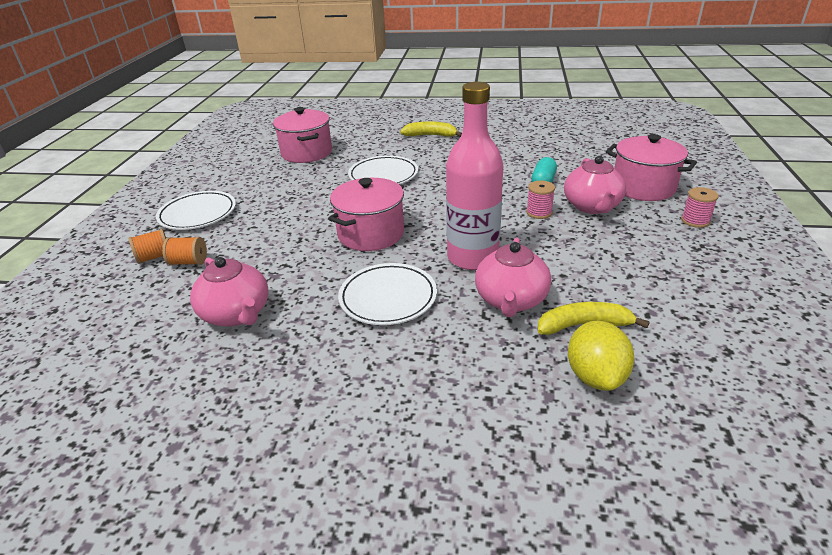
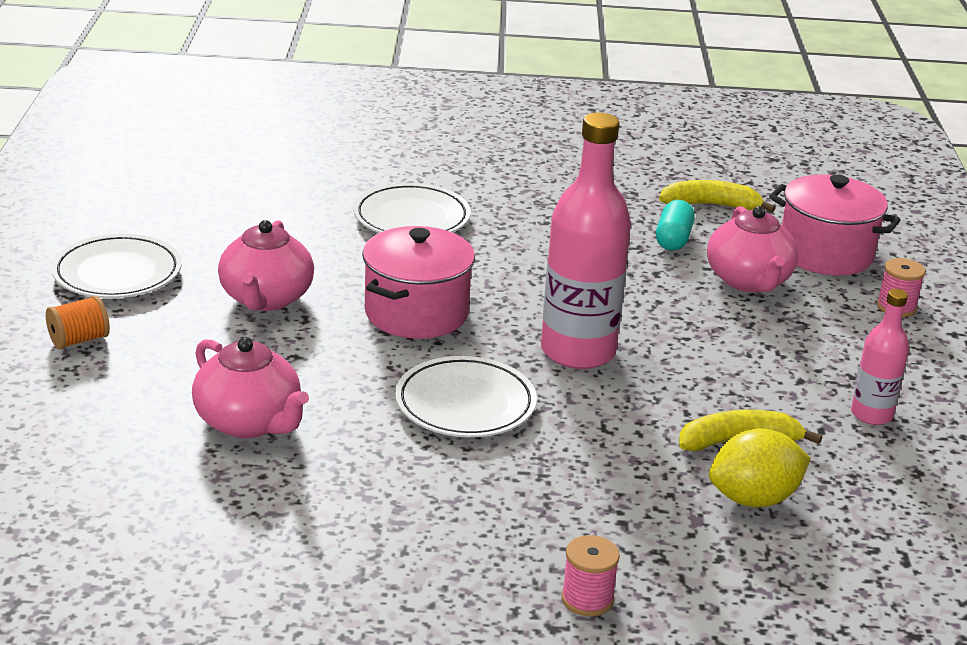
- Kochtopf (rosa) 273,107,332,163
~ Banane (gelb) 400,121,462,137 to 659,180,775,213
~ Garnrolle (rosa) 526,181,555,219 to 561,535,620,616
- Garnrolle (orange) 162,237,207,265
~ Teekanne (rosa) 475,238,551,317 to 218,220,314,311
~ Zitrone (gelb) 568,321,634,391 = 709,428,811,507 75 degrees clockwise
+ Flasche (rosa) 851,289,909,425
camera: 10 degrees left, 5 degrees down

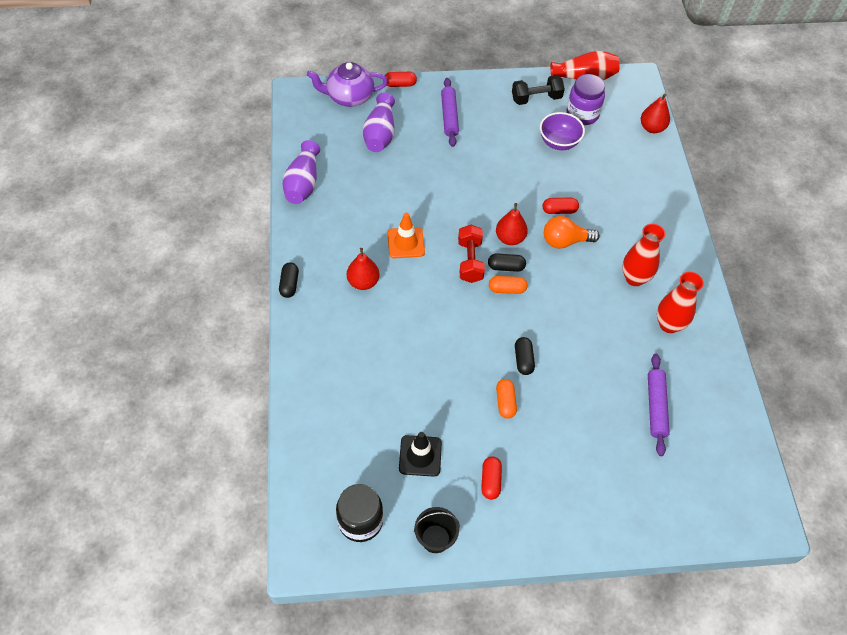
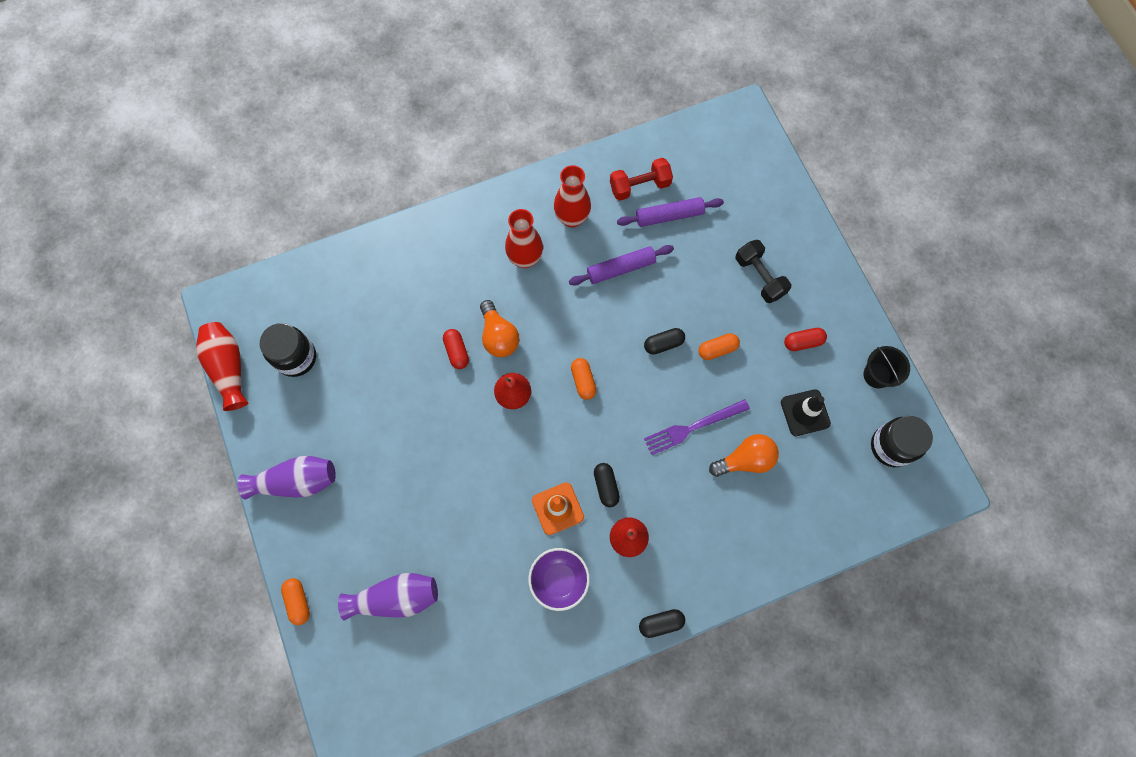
- Teekanne (lila) 307,62,388,107
~ Kapsel (rot) 385,72,417,87 to Kapsel (orange) 281,578,310,625
~ Einmachglas (lila) 566,74,605,125 to Einmachglas (schwarz) 260,323,316,377
~ Hantel (schwarz) 512,75,565,105 to 735,240,791,303
~ Nudelholz (lila) 441,78,459,147 to 569,245,674,285
- Birne (rot) 641,94,670,133
~ Schüssel (lila) 540,112,585,150 to 528,548,590,611
~ Vase (lila) 282,140,320,204 to 238,456,336,499
~ Hantel (rot) 458,225,485,283 to 610,158,673,201
~ Kapsel (schwarz) 488,253,526,272 to 594,463,620,507
+ Gabel (lila) 644,399,750,455
+ Glühbirne (orange) 709,434,779,477
camera: 105 degrees left, 15 degrees up

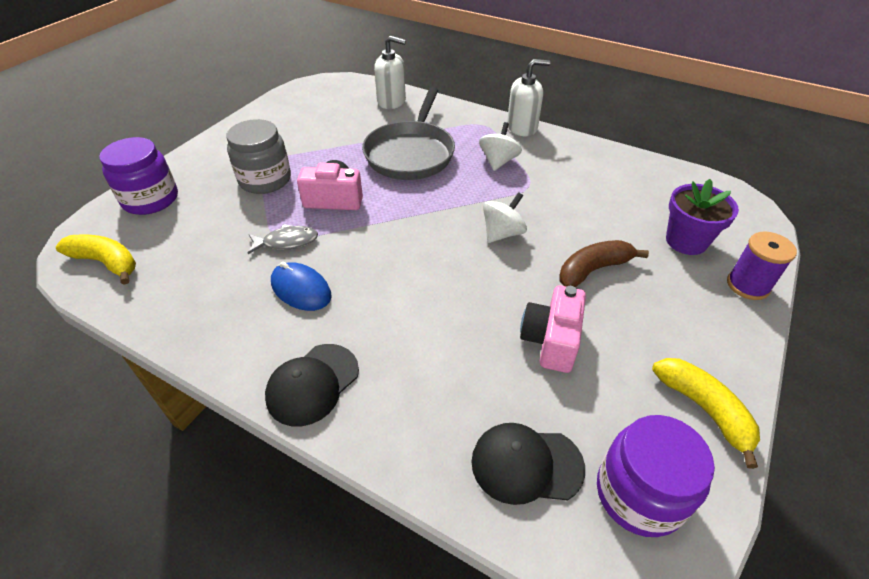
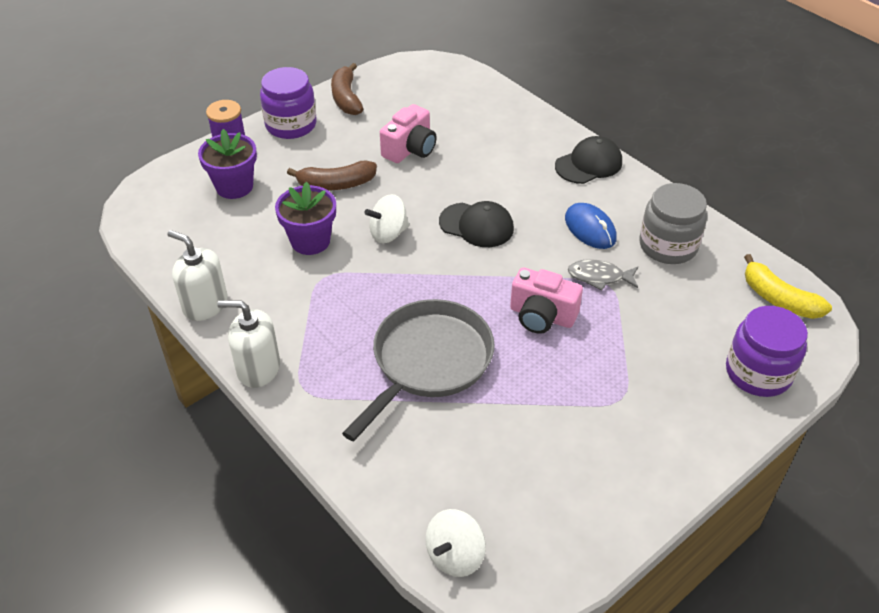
~ Seifenspender (weiß) 374,36,406,109 to 167,230,227,321
~ Einmachglas (grau) 226,119,291,194 to 640,183,707,264
~ Kreisel (weiß) 479,122,522,171 to 425,509,486,577
~ Banane (gelb) 652,358,760,469 to Banane (braun) 331,63,363,115
~ Einmachglas (lila) 597,415,715,537 to 260,67,317,139
~ Kappe (schwarz) 471,423,585,505 to 439,201,514,247
+ Blumentopf (lila) 275,181,336,255
camera: 160 degrees left, 0 degrees up

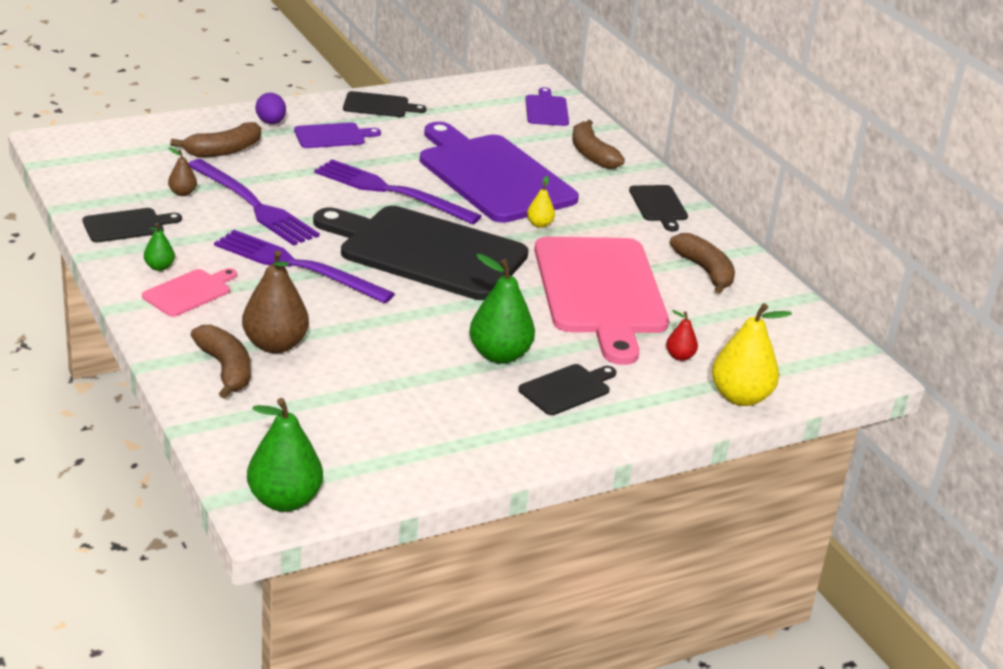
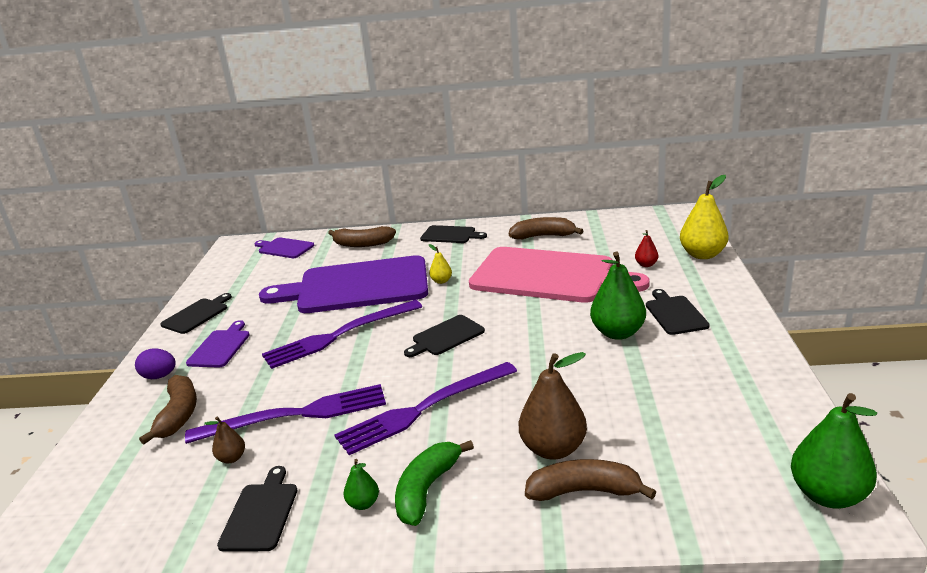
~ Schneidebrett (schwarz) 313,206,529,300 = 404,315,485,357 x0.44
~ Schneidebrett (rosa) 142,268,237,317 to Banane (grün) 395,440,474,526
camera: 55 degrees left, 5 degrees down

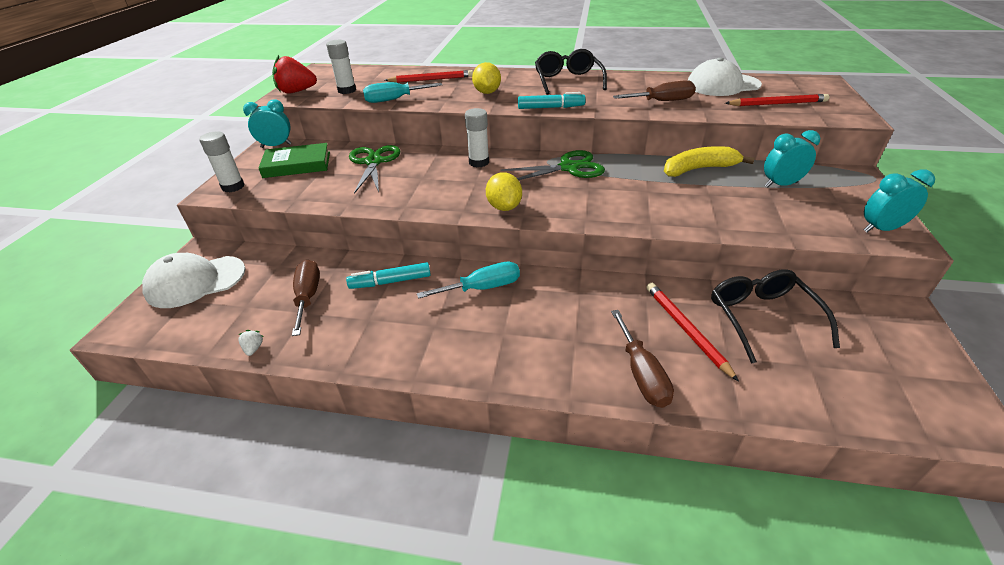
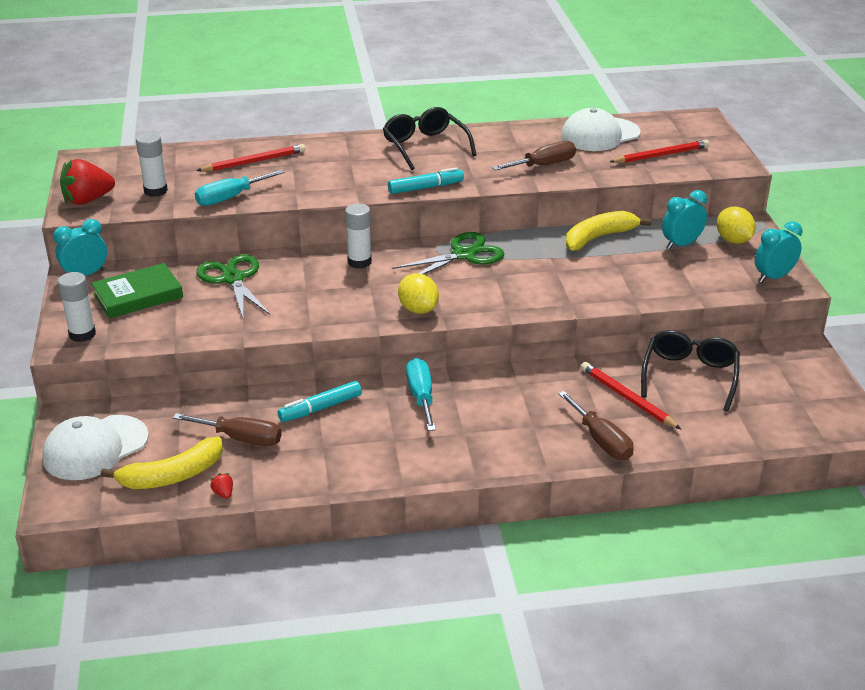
~ Zitrone (gelb) 472,62,501,94 to 717,207,756,244
~ Schraubenzieher (braun) 292,260,320,336 = 173,413,282,446 135 degrees clockwise
~ Schraubenzieher (türkis) 417,262,520,299 = 406,358,436,431 60 degrees counterclockwise
~ Brille (schwarz) 711,269,840,364 = 641,330,740,412 45 degrees clockwise
~ Erdbeere (weiß) 238,330,263,356 to Erdbeere (rot) 210,473,233,499
+ Banane (gelb) 101,437,223,489
camera: 20 degrees left, 5 degrees down

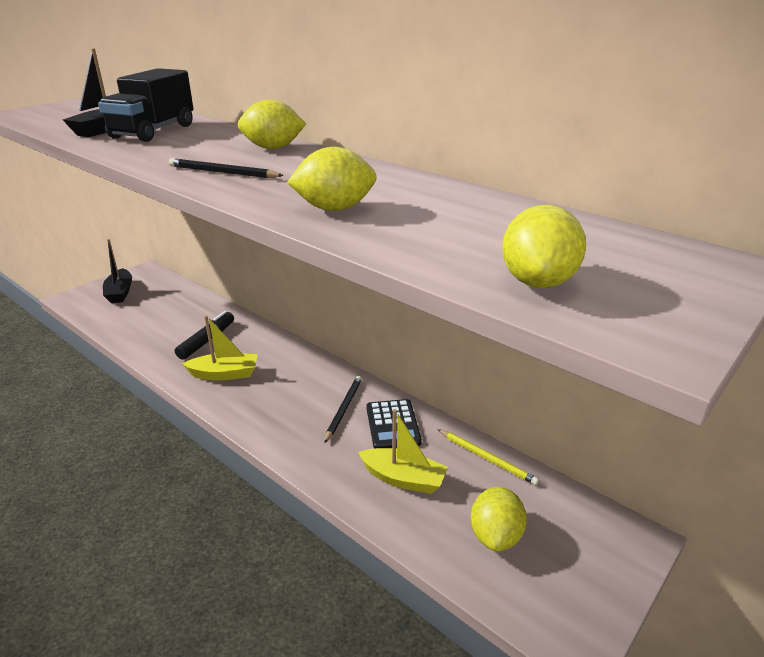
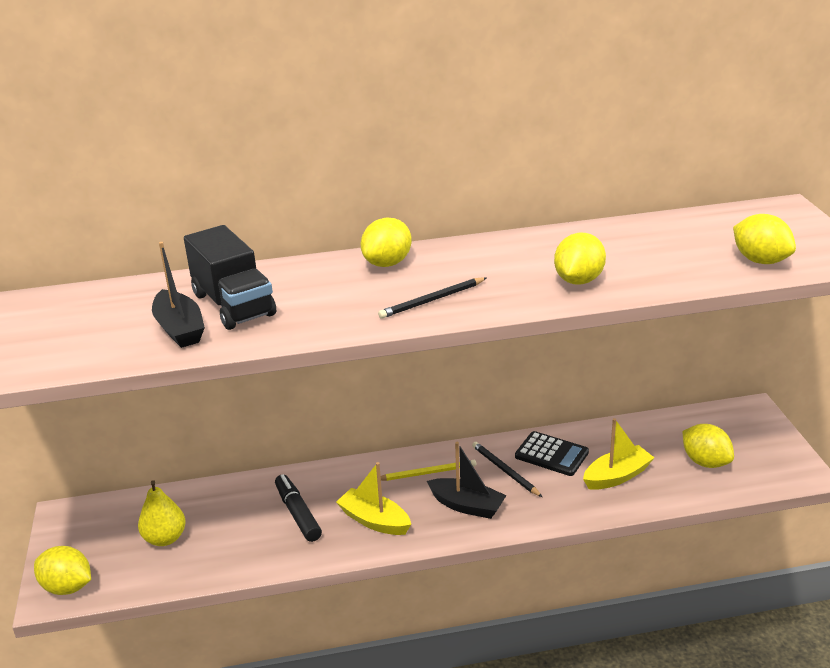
~ Boot (schwarz) 103,239,132,303 to 427,442,507,519
~ Boot (gelb) 183,315,258,381 = 336,462,411,535 90 degrees counterclockwise
~ Bleistift (gelb) 437,429,539,485 to 381,460,476,481
+ Birne (gelb) 138,480,186,546
+ Zitrone (gelb) 34,546,91,595
camera: 50 degrees left, 0 degrees up

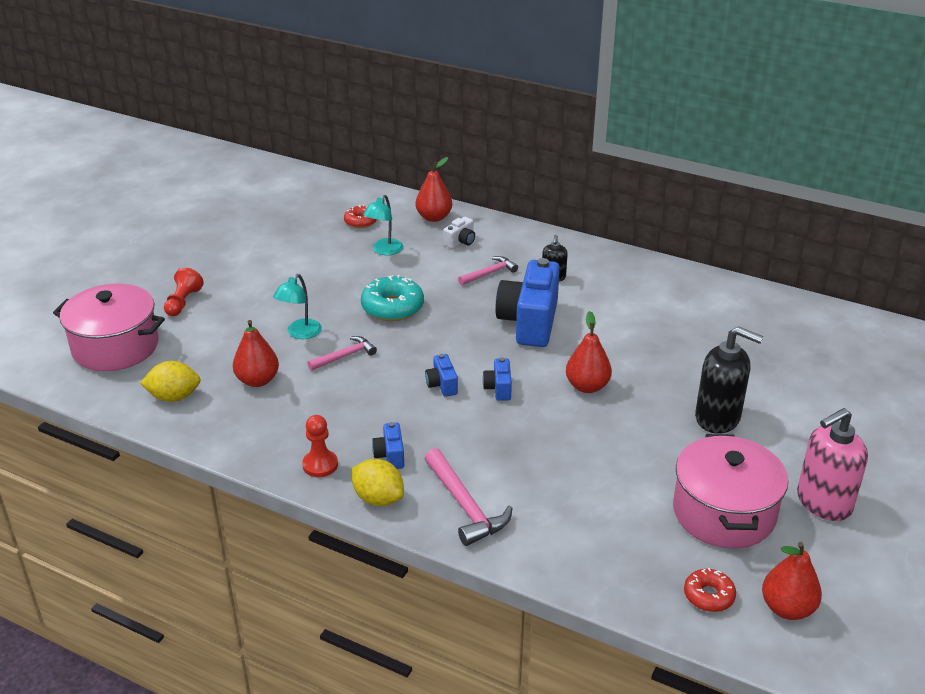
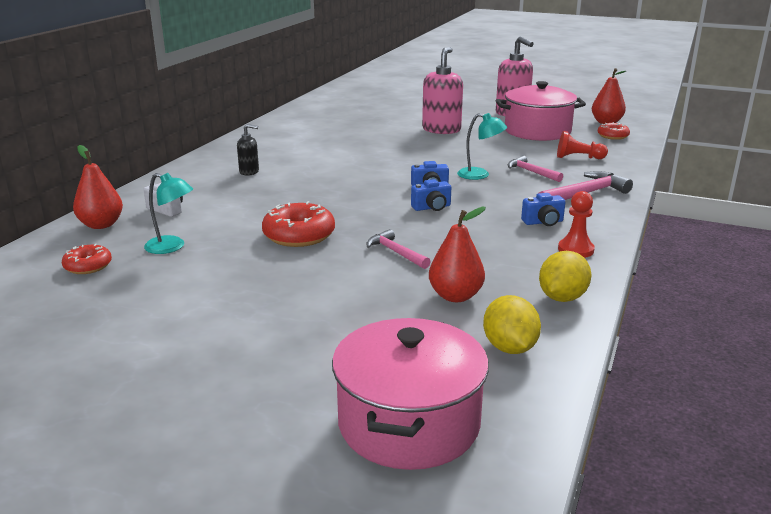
~ Hammer (rosa) 458,256,518,285 to 508,156,563,182
- Kamera (blau) 495,258,560,347
~ Bauer (rot) 164,267,204,316 to 557,131,608,159
~ Lampe (türkis) 273,274,322,339 to 457,113,507,180
~ Donut (türkis) 361,275,424,321 to Donut (rot) 262,201,335,247
- Birne (rot) 566,311,612,393
~ Seifenspender (schwarz) 695,326,764,434 to Seifenspender (rosa) 422,47,463,134
~ Zitrone (gelb) 352,459,404,506 to 539,251,591,302
camera: 95 degrees left, 10 degrees down

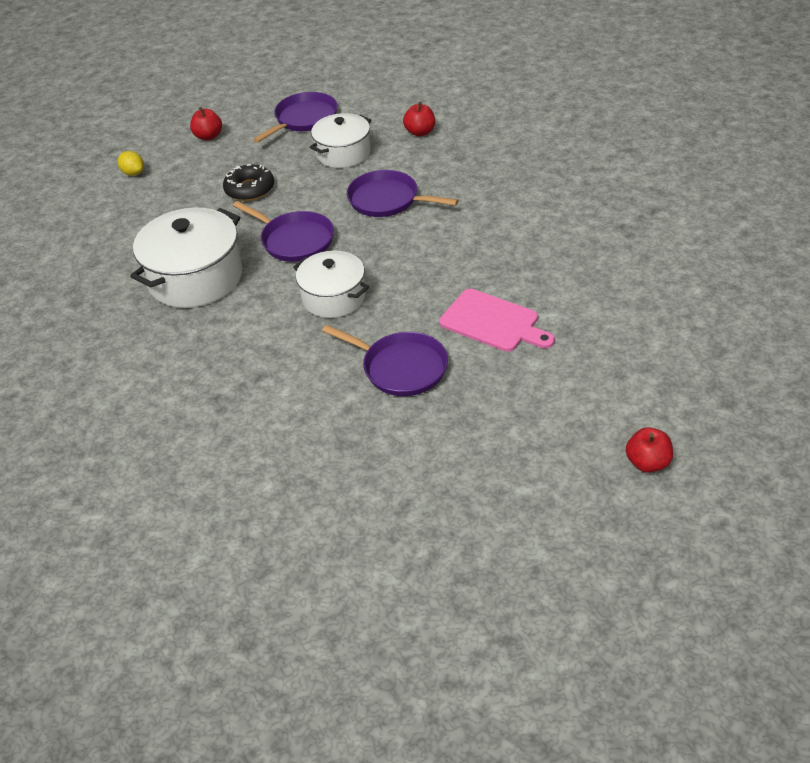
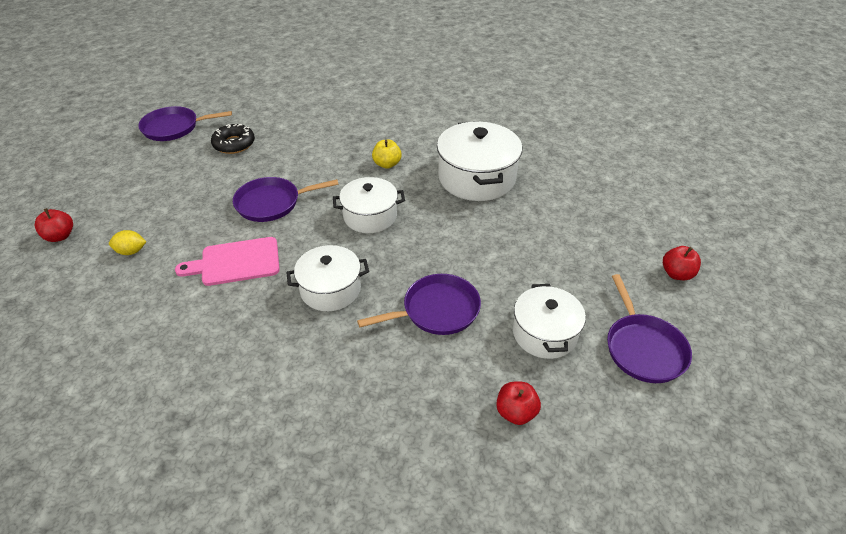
~ Zitrone (gelb) 118,151,144,176 to 109,230,146,255
~ Donut (schwarz) 223,164,274,201 to 211,124,255,154
~ Pfanne (lila) 233,201,334,262 to 138,106,232,141
+ Apfel (gelb) 372,140,402,169
+ Kochtopf (weiß) 286,245,369,311
camera: 130 degrees right, 0 degrees up

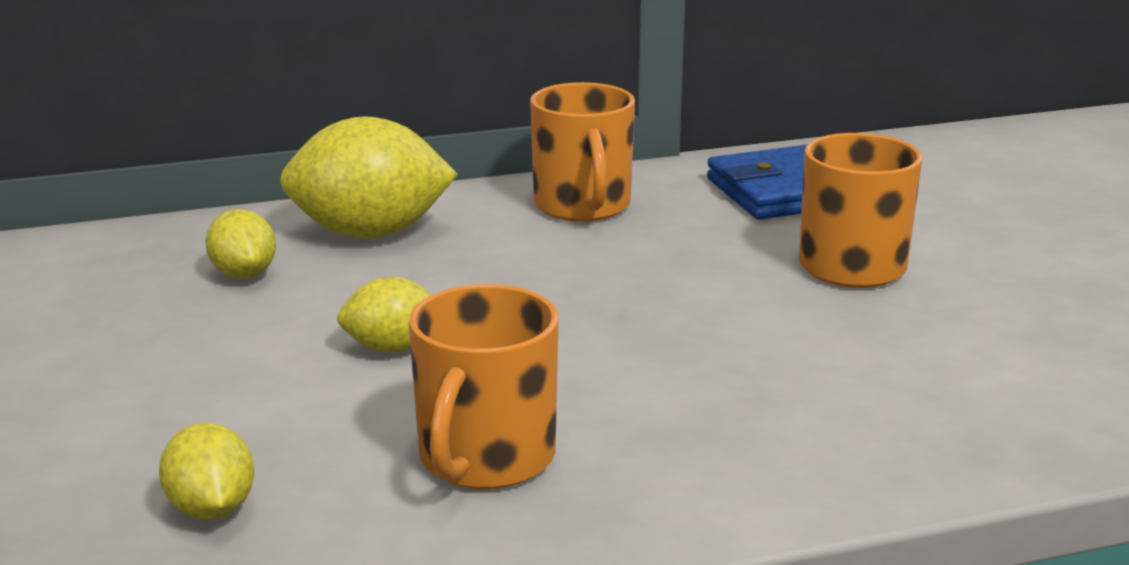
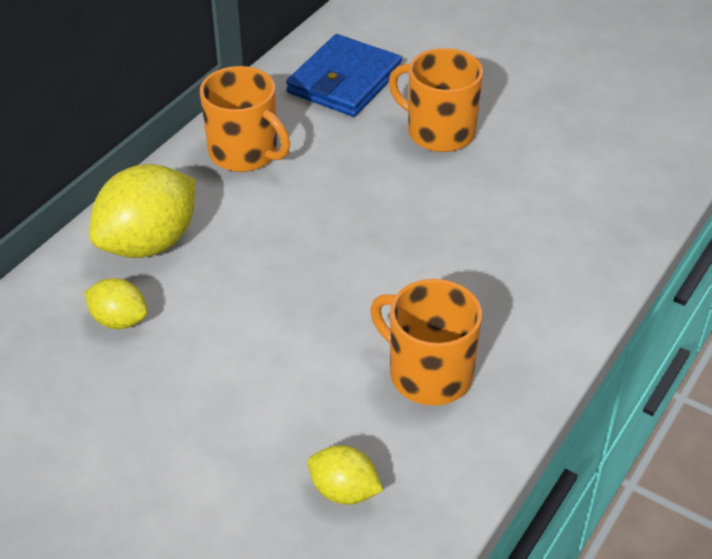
- Zitrone (gelb) 337,277,431,352
~ Tasse (orange) 409,284,559,489 = 370,279,482,405 150 degrees clockwise
camera: 40 degrees left, 20 degrees up

